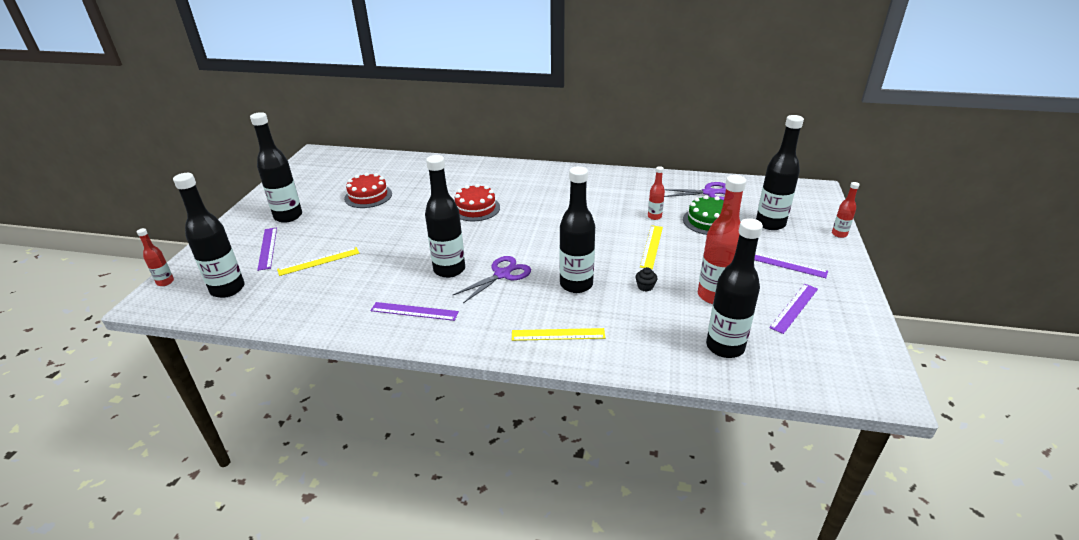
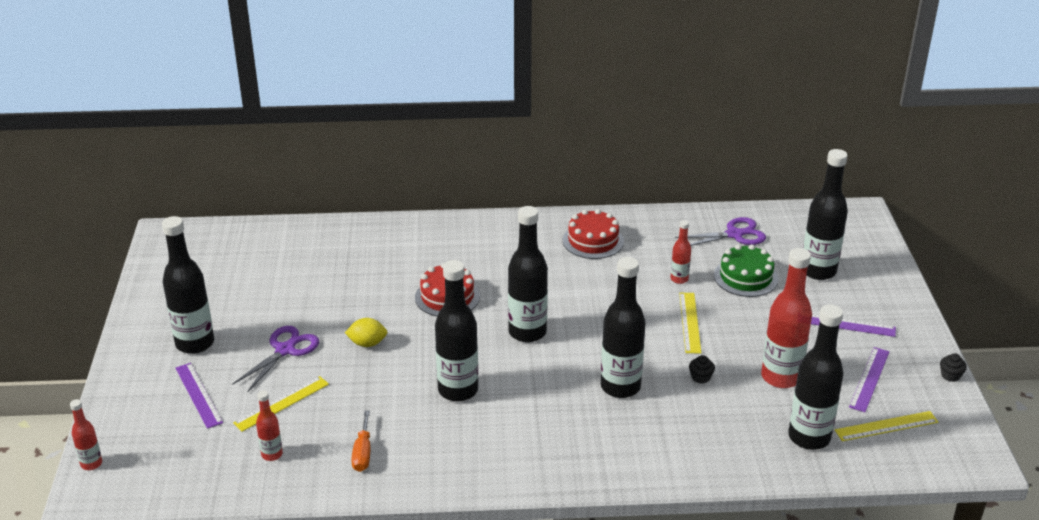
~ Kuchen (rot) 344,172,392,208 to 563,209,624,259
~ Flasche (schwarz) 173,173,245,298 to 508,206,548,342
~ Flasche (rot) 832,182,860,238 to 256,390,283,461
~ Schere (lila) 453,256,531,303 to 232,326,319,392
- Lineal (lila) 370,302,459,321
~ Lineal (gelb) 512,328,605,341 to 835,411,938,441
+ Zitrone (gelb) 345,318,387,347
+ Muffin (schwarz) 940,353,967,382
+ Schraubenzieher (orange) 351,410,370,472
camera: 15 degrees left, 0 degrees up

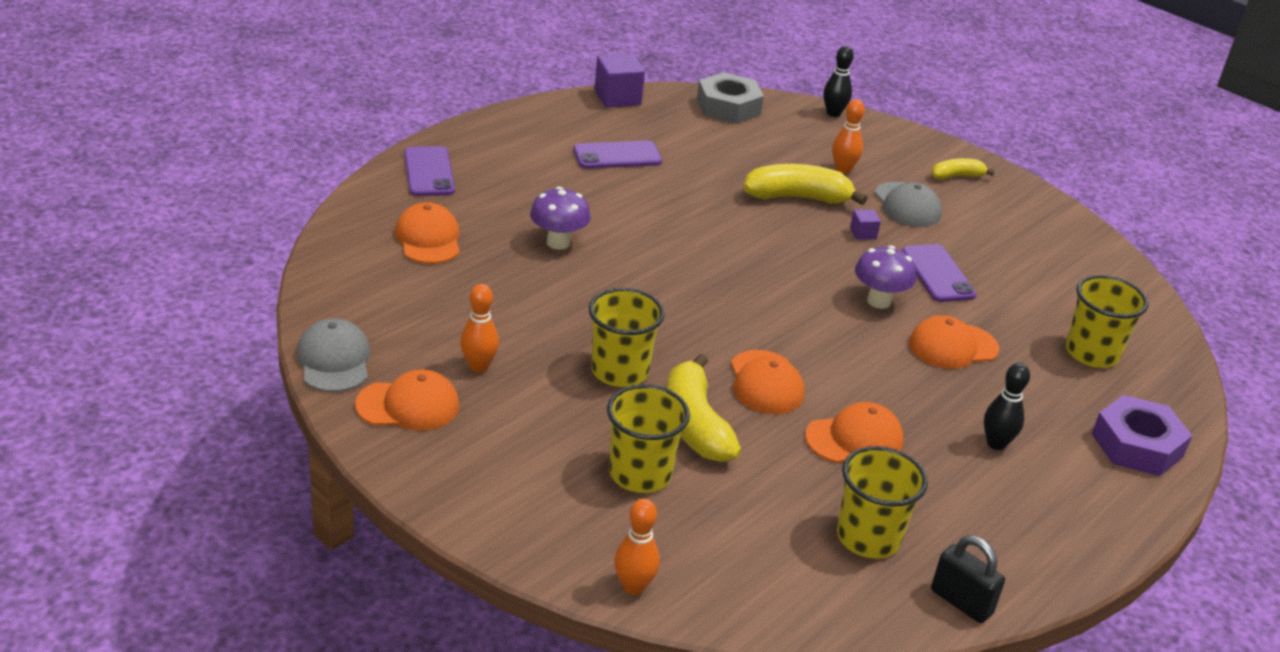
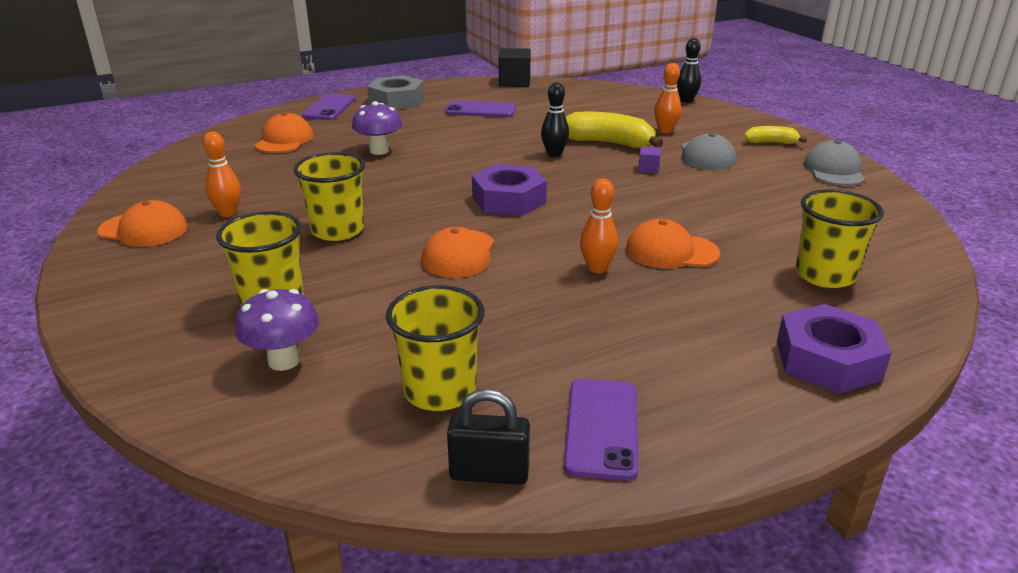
~ Kubus (lila) 594,54,645,108 to Kubus (schwarz) 499,48,531,87
~ Sechskantmutter (grau) 697,72,764,124 to 367,75,424,109
~ Handy (lila) 902,244,977,302 to 564,379,639,481
~ Pilz (lila) 855,245,916,309 to 235,289,319,371
~ Kappe (grau) 296,318,370,392 to 803,140,865,186
- Banane (gelb) 667,354,741,462
~ Bowlingkegel (schwarz) 984,363,1030,450 to 541,82,569,157
- Kappe (orange) 805,402,903,463
~ Bowlingkegel (orange) 614,498,660,595 to 580,178,618,273
~ Vorhängeschloss (schwarz) 931,535,1005,623 = 447,389,530,485 60 degrees counterclockwise
+ Sechskantmutter (lila) 472,164,547,216
camera: 25 degrees right, 5 degrees down

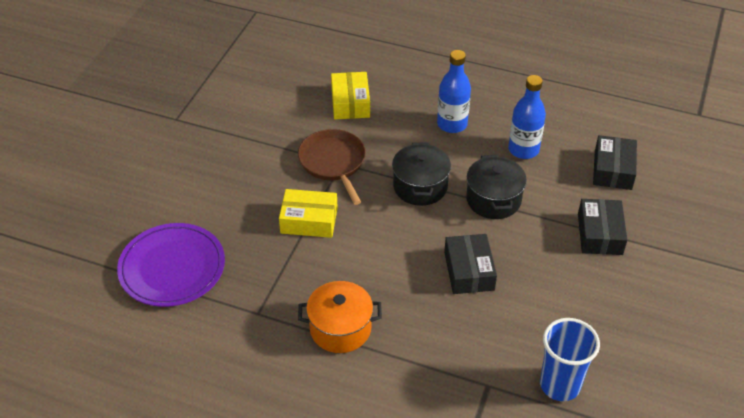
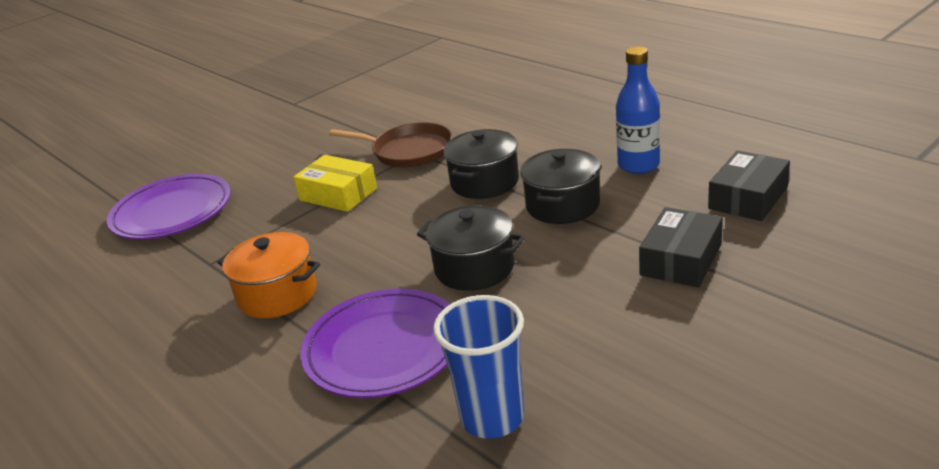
- Flasche (blau) 437,50,471,133
- Schachtel (gelb) 331,72,370,119
~ Pfanne (braun) 298,129,366,205 = 329,122,452,168 105 degrees clockwise
~ Schachtel (schwarz) 444,234,497,294 to Kochtopf (schwarz) 417,205,525,291
+ Teller (lila) 300,288,450,398
camera: 30 degrees right, 15 degrees down

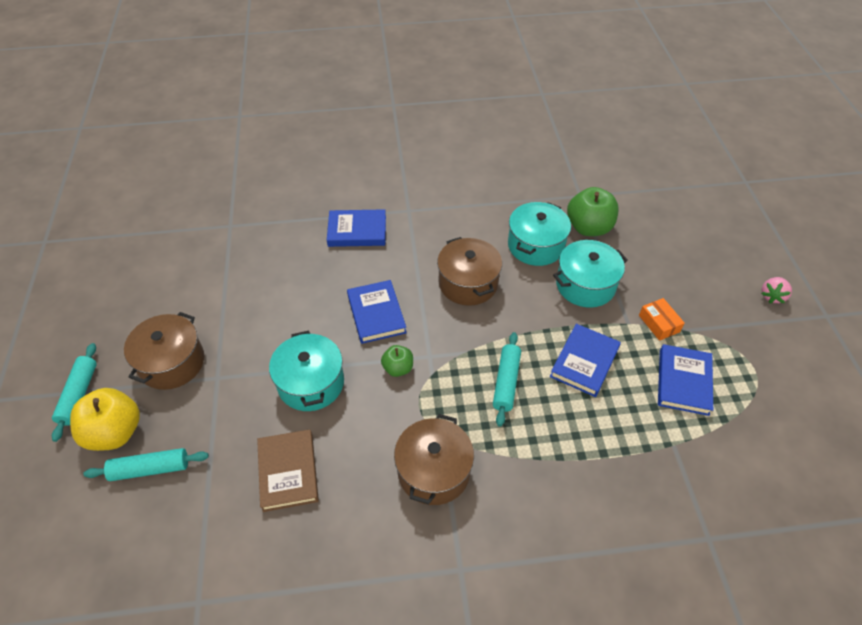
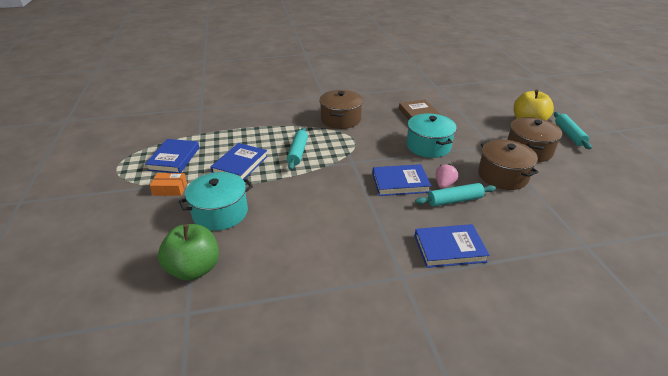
- Kochtopf (türkis) 508,202,571,266
~ Kochtopf (braun) 437,237,502,306 to 478,140,539,190
~ Erdbeere (rosa) 761,277,792,304 to 436,164,458,189
~ Buch (blau) 347,280,407,344 = 372,164,431,196 75 degrees counterclockwise
~ Schachtel (orange) 639,298,685,341 = 150,173,187,196 60 degrees counterclockwise
- Apfel (grün) 381,345,413,377
~ Nudelholz (türkis) 83,448,209,481 to 415,183,496,207
camera: 175 degrees right, 15 degrees down

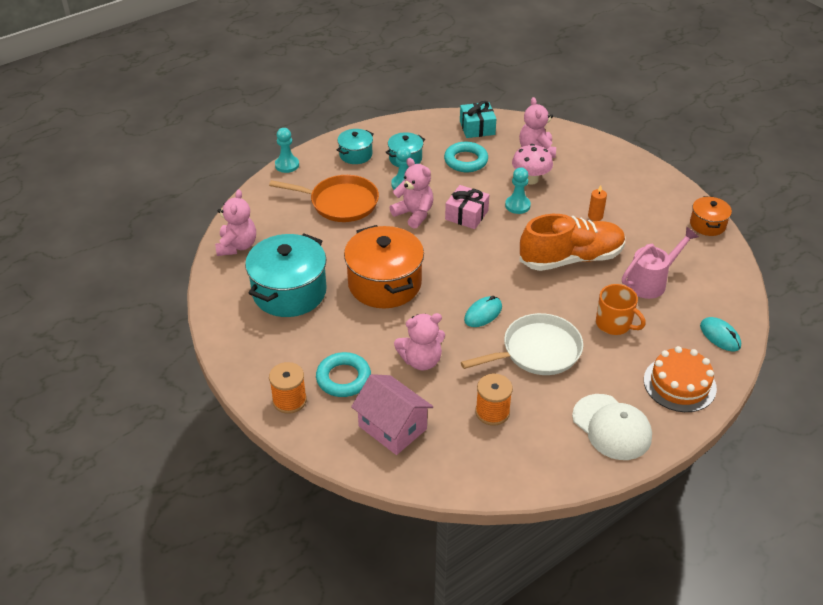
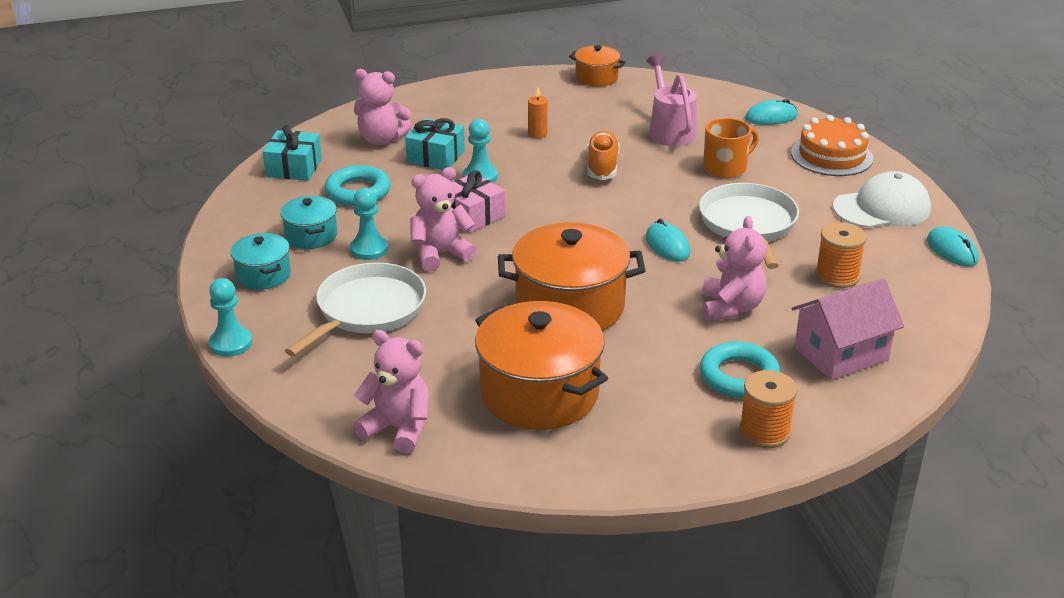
~ Pilz (rosa) 512,144,553,185 to Geschenk (türkis) 405,118,465,170
~ Pfanne (orange) 269,175,379,222 to Pfanne (weiß) 285,262,426,356
~ Schuh (orange) 519,214,625,271 = 587,131,620,180 x0.57
~ Kochtopf (türkis) 245,234,326,317 to Kochtopf (orange) 475,301,608,430
+ Computermaus (türkis) 927,226,979,267
camera: 70 degrees left, 10 degrees down

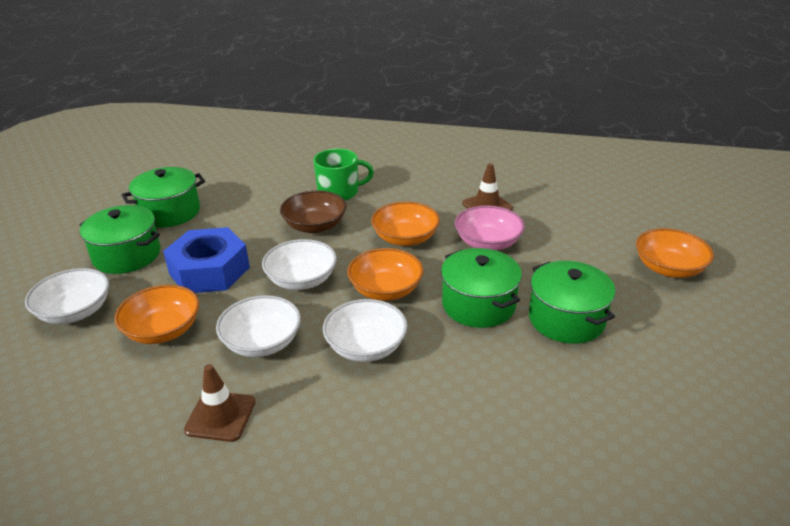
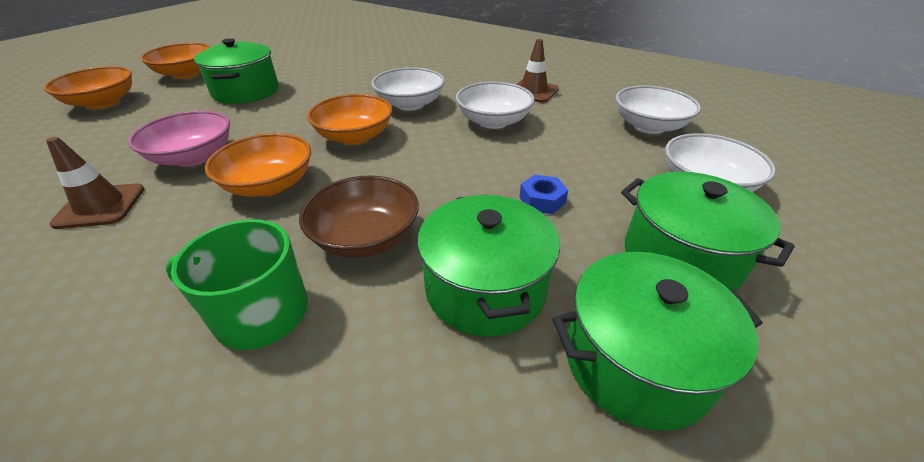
~ Sechskantmutter (blau) 163,227,250,293 = 519,175,568,214 x0.42
~ Schüssel (weiß) 262,239,337,290 to 615,85,701,134
~ Kochtopf (grün) 441,248,522,328 to 417,195,560,337
~ Schüssel (orange) 114,285,199,344 to 141,43,210,79
camera: 160 degrees left, 5 degrees up

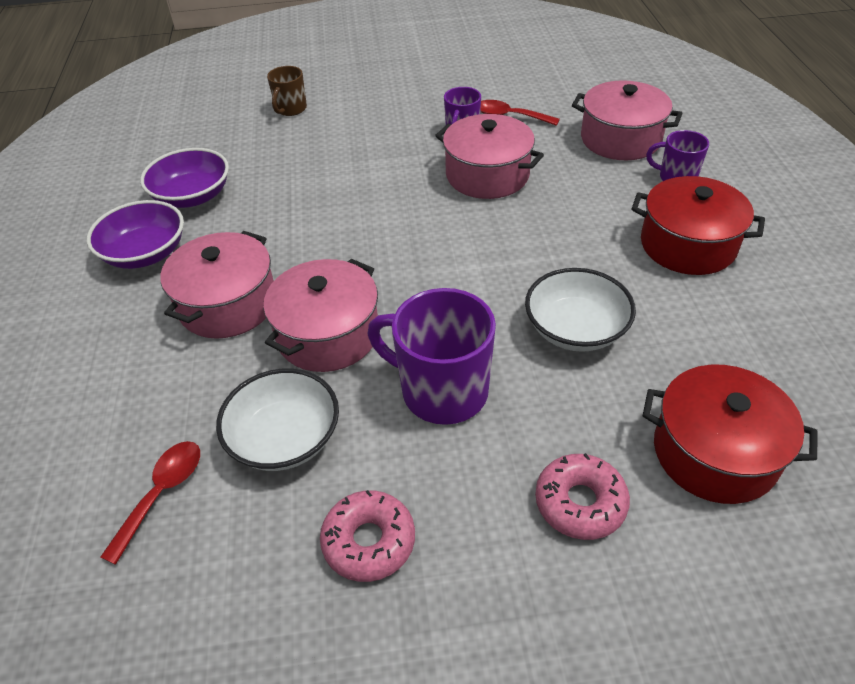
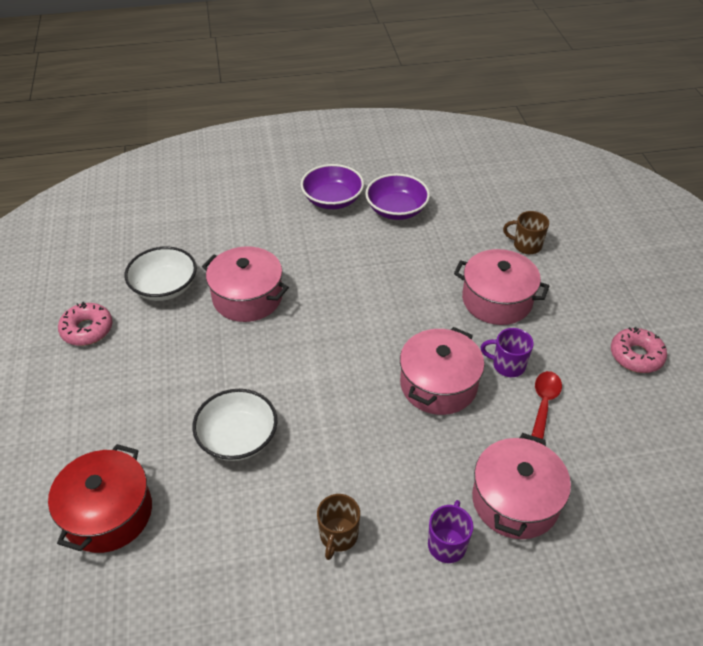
~ Kochtopf (rot) 632,176,765,275 to Tasse (braun) 317,494,360,560
~ Kochtopf (rosa) 161,231,274,339 to 454,249,549,325
- Tasse (lila) 367,288,496,425
- Löffel (rot) 100,441,200,565
~ Donut (rosa) 535,453,630,540 to 611,327,667,373
camera: 85 degrees right, 0 degrees up

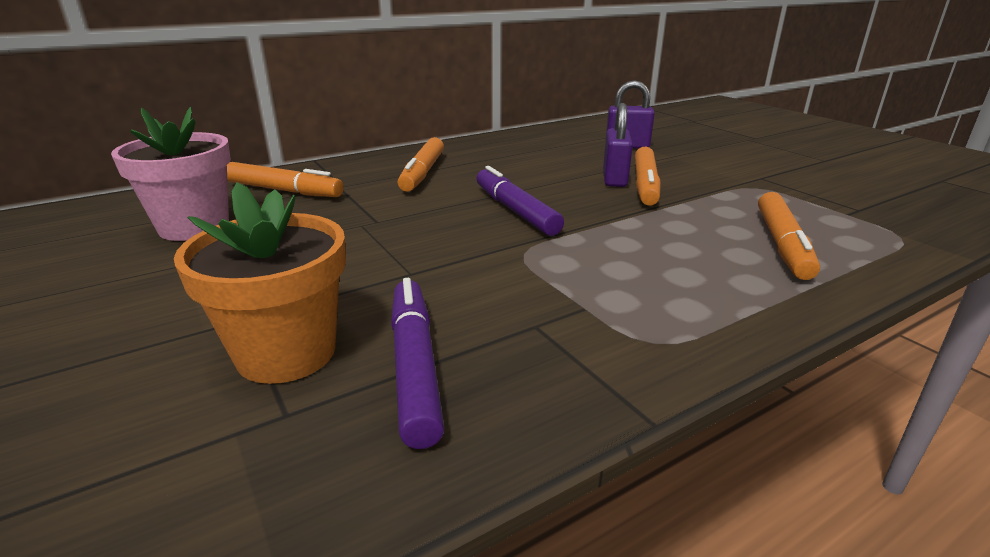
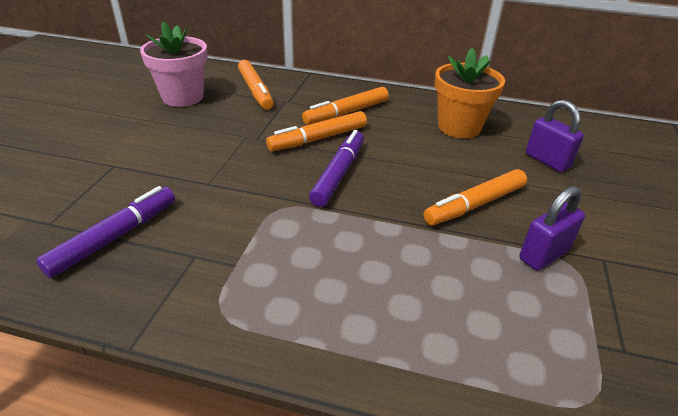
~ Vorhängeschloss (lila) 603,103,633,187 to 519,186,585,270
~ Blumentopf (orange) 174,182,346,384 to 435,48,505,138
~ Filzstift (orange) 758,192,820,280 to 266,111,367,151
camera: 45 degrees right, 10 degrees up

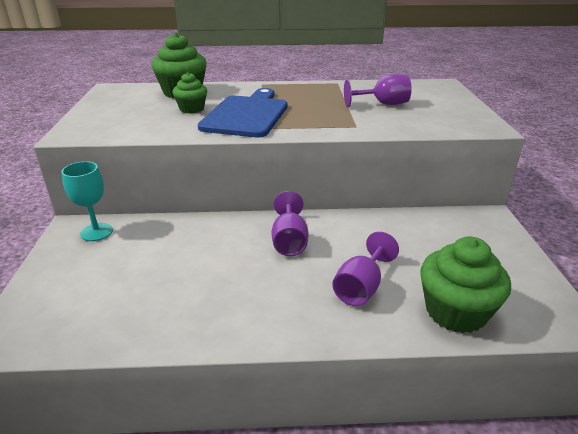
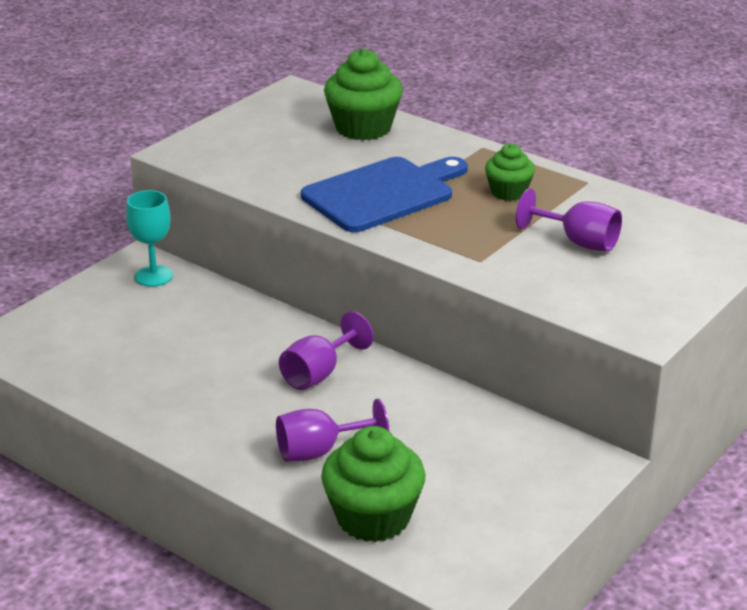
~ Muffin (grün) 172,72,207,114 to 485,143,535,201
camera: 40 degrees right, 0 degrees up

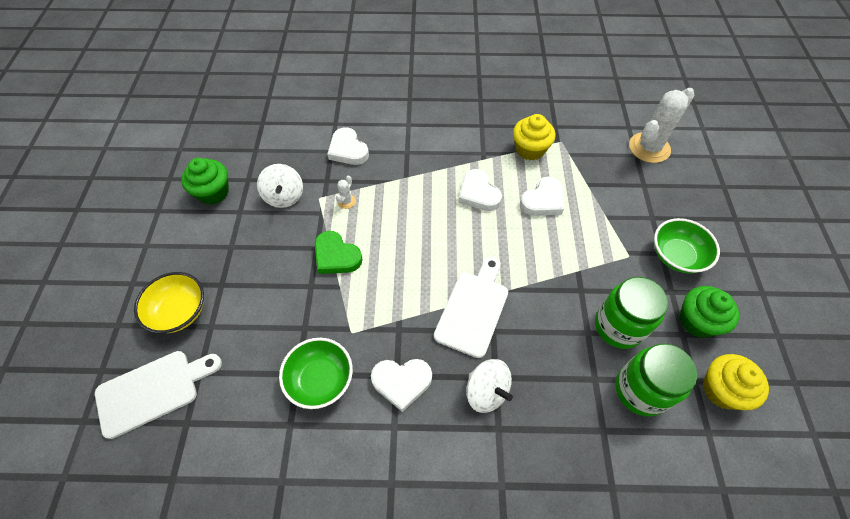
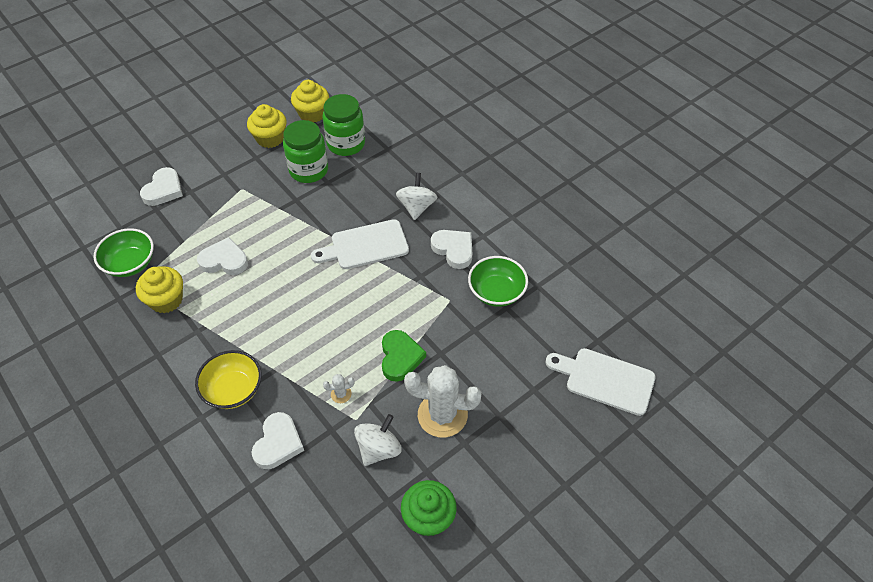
~ Kaktus (weiß) 629,88,695,163 to 404,365,482,438
~ Herz (weiß) 459,169,502,211 to 140,167,183,206
~ Schüssel (grün) 654,218,720,274 to 93,228,154,277
~ Schüssel (gelb) 134,272,204,333 to 195,350,262,409
~ Muffin (grün) 680,286,739,338 to Muffin (gelb) 247,104,287,148
camera: 130 degrees left, 5 degrees down

